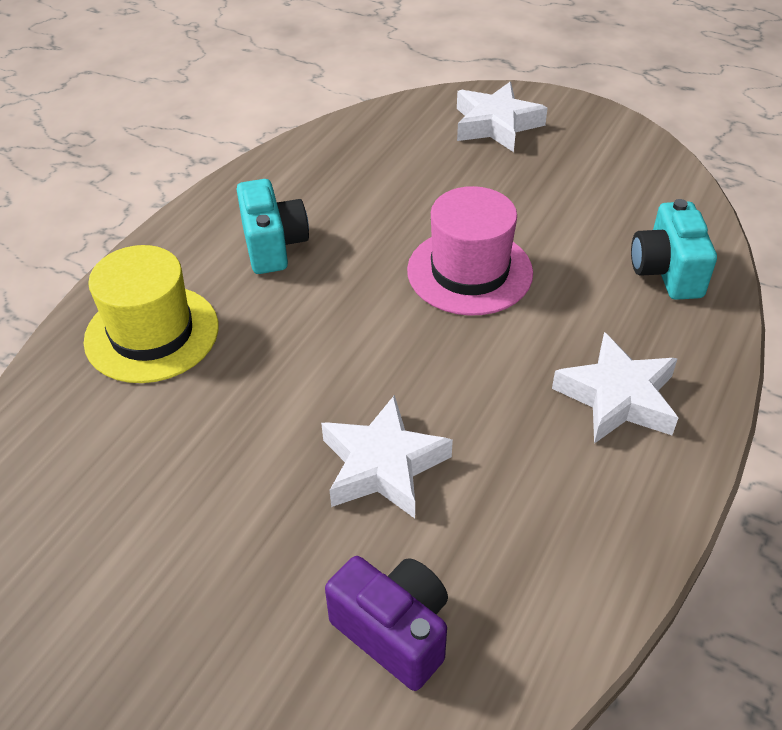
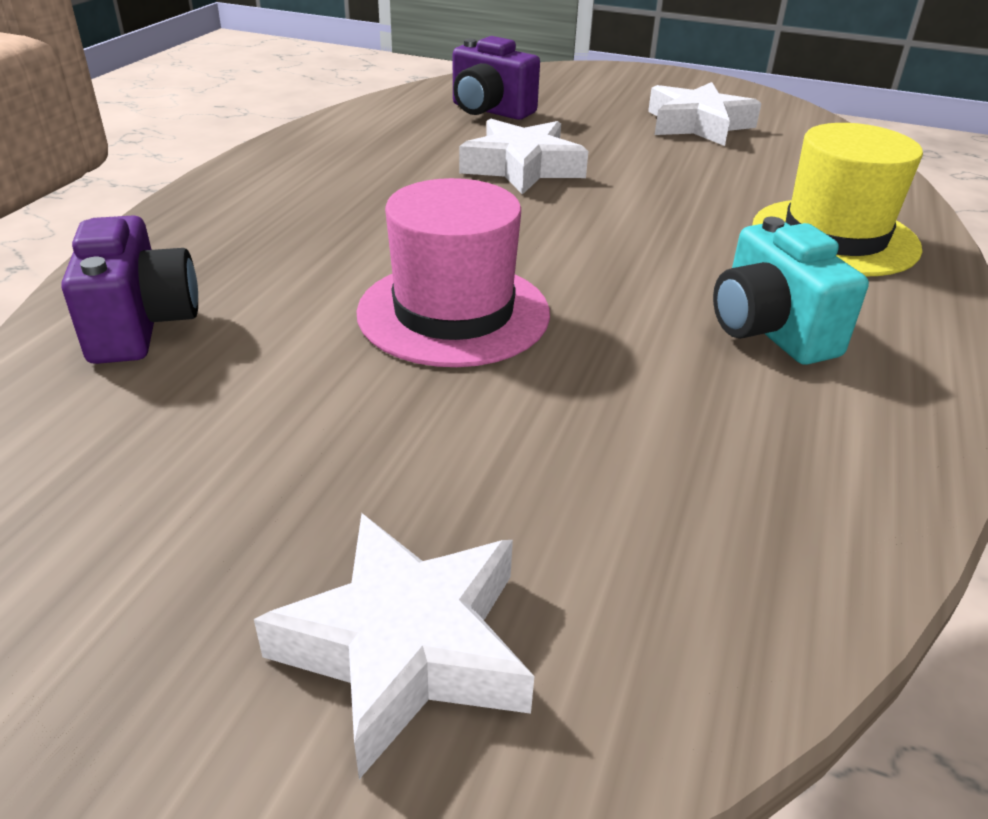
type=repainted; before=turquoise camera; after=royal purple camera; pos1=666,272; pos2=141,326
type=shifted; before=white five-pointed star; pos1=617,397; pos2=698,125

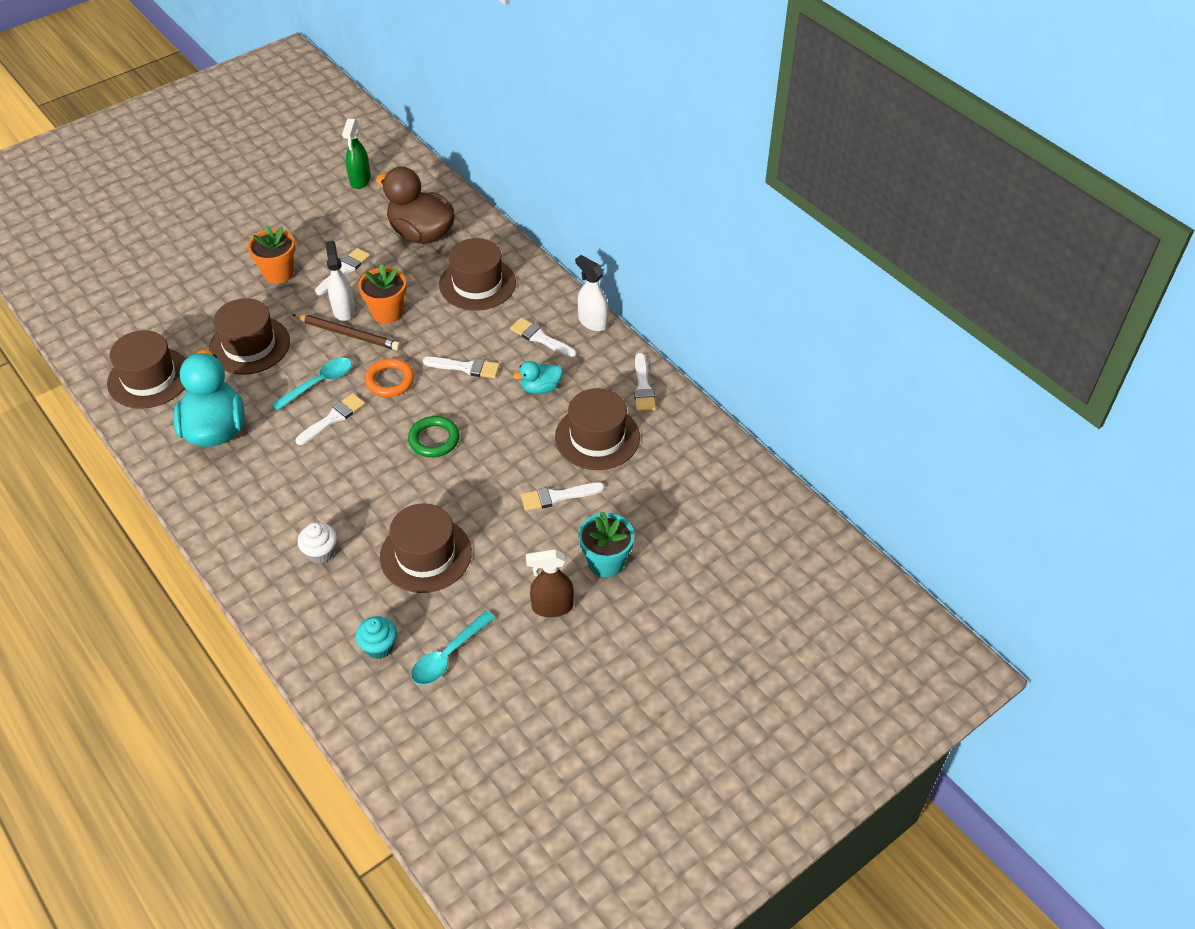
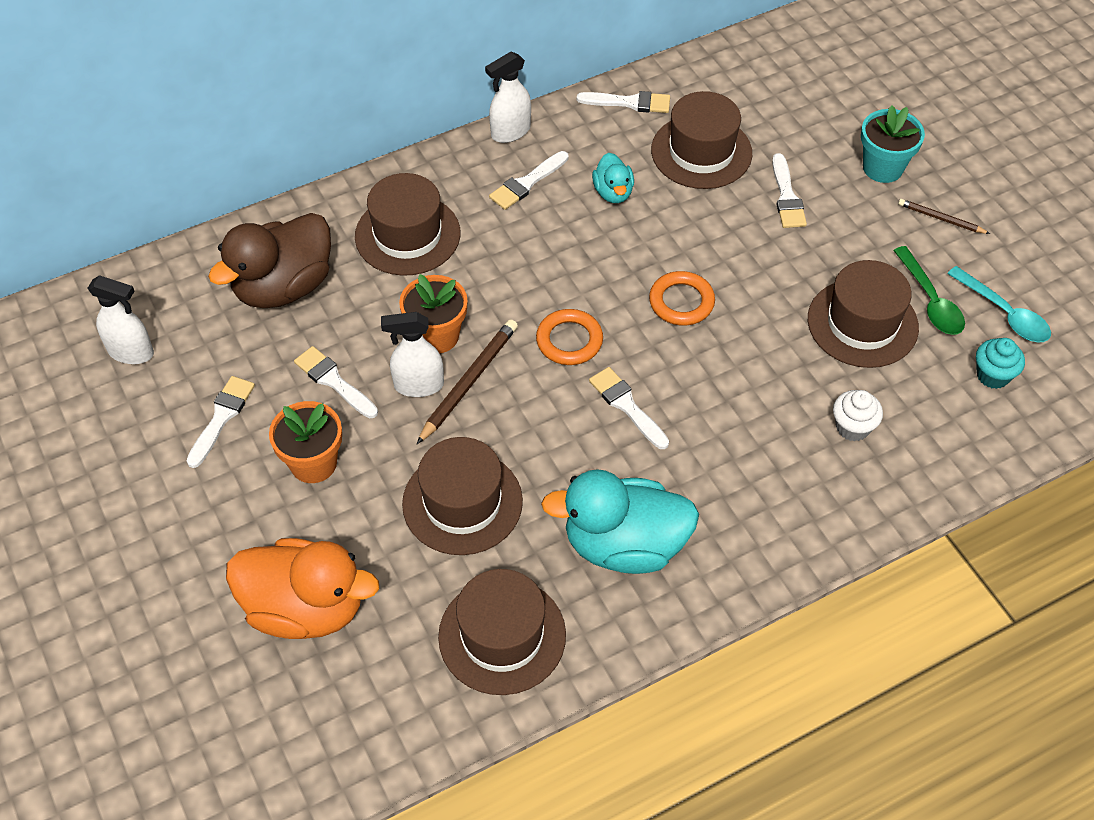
type=repainted; before=green spray bottle; after=white spray bottle; pos1=360,180; pos2=131,352
type=shifted; before=white paintbrush; pos1=466,367; pos2=222,417
type=new; after=bright orange duck; pos2=305,608
type=repainted; before=green hoop; after=bright orange hoop; pos1=434,439; pos2=681,302
type=new; after=green teaspoon; pos2=930,300
type=swapped; before=brown spray bottle; after=brown pencil; pos1=552,607; pos2=941,219
type=gone; before=turquoise teaspoon; pos1=319,383

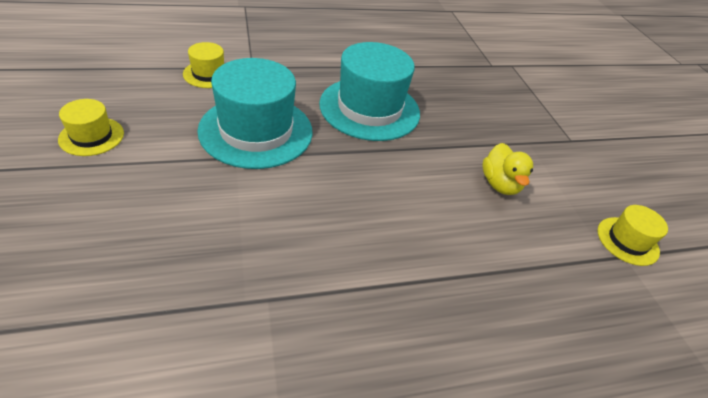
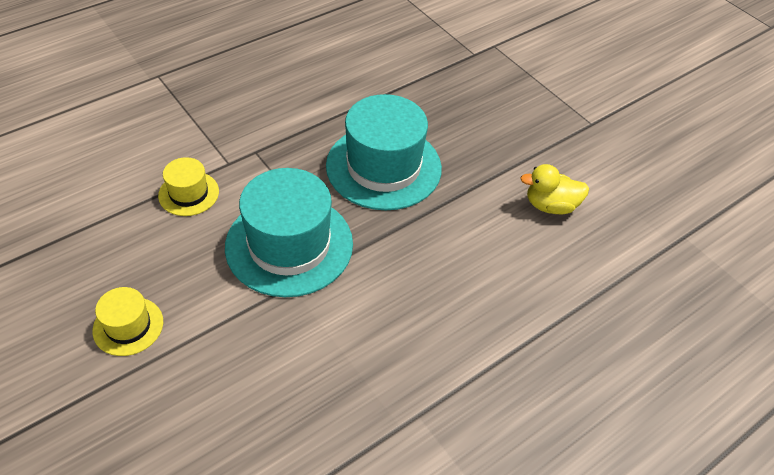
type=rotated; before=bright yellow duck; pos1=500,184; pos2=550,205; turn=120
type=gone; before=bright yellow hat; pos1=627,241

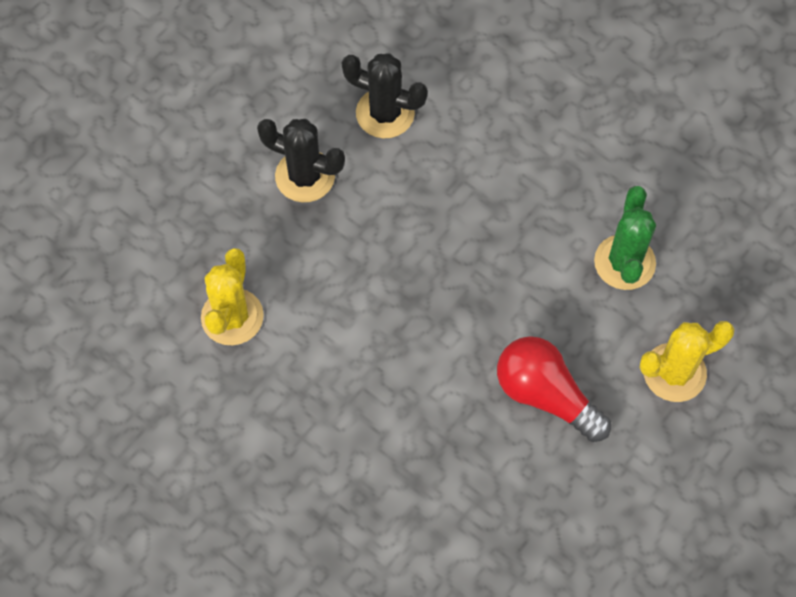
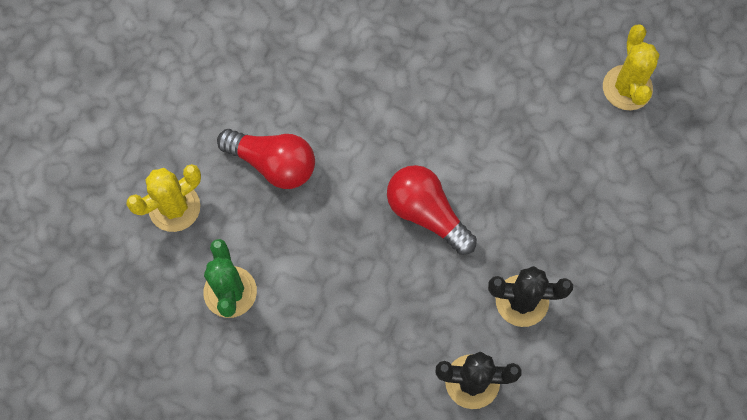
type=new; after=red lightbulb; pos2=426,213
type=shifted; before=bright yellow cactus; pos1=232,317; pos2=627,88

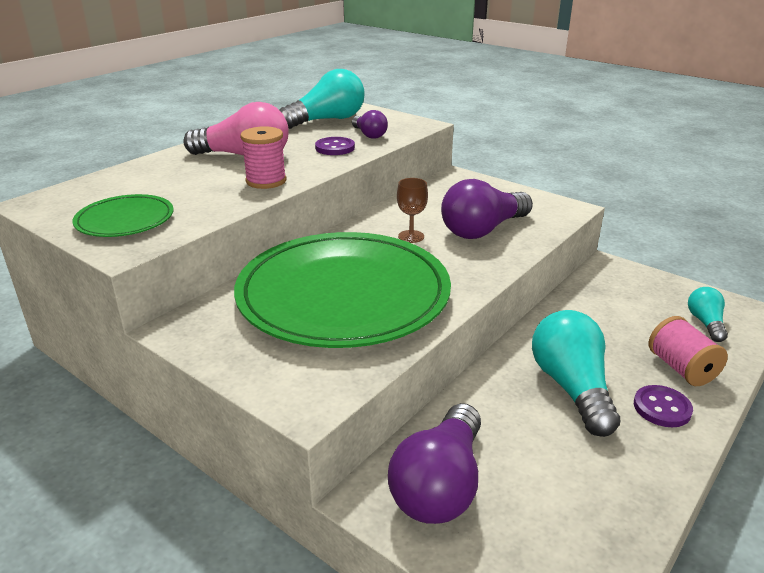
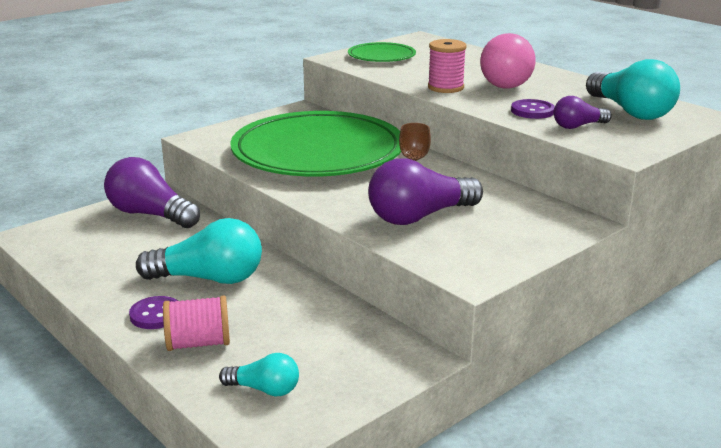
type=rotated; before=royal purple lightbulb; pos1=483,230; pos2=419,216; turn=-90

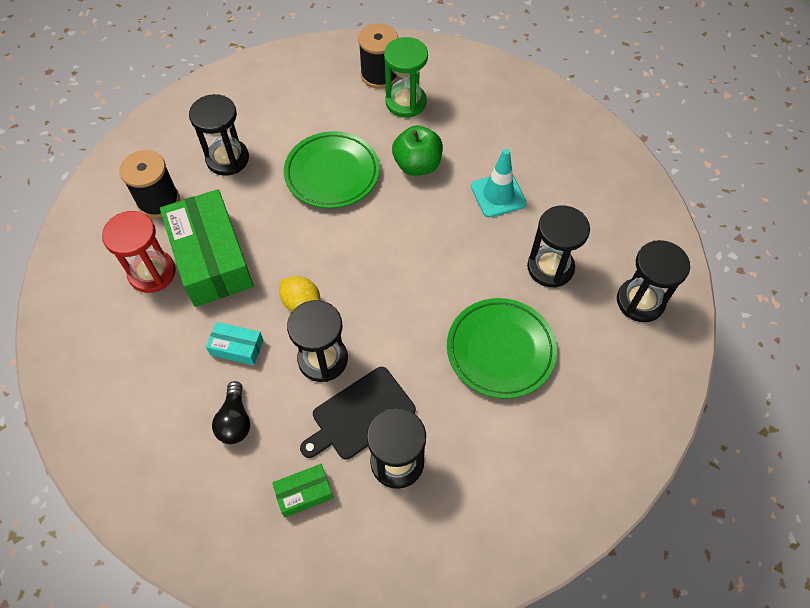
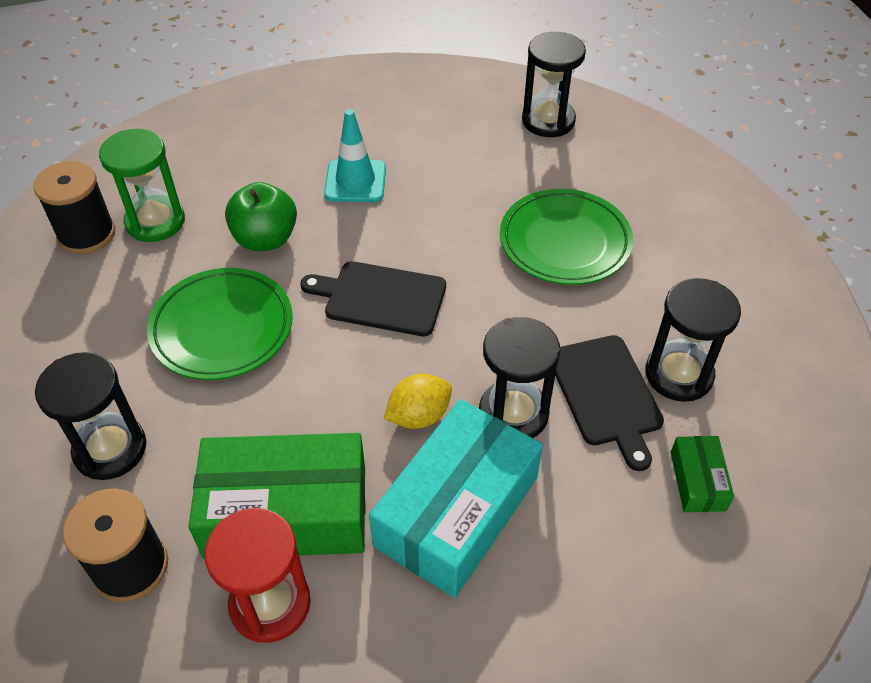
type=new; after=ebony chopping board; pos2=381,298
type=scaled; before=turquoise parcel; pos1=237,347; pos2=456,511; scale=2.21
type=gone; before=ebony lightbulb; pos1=235,420
type=gone; before=ebony sandglass; pos1=550,267

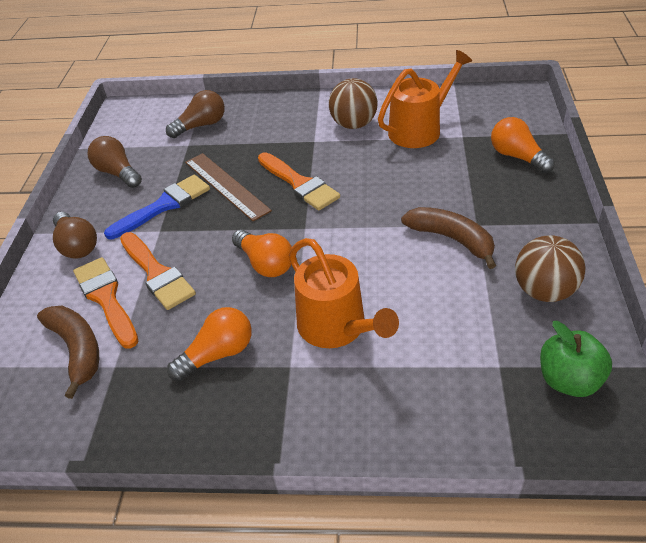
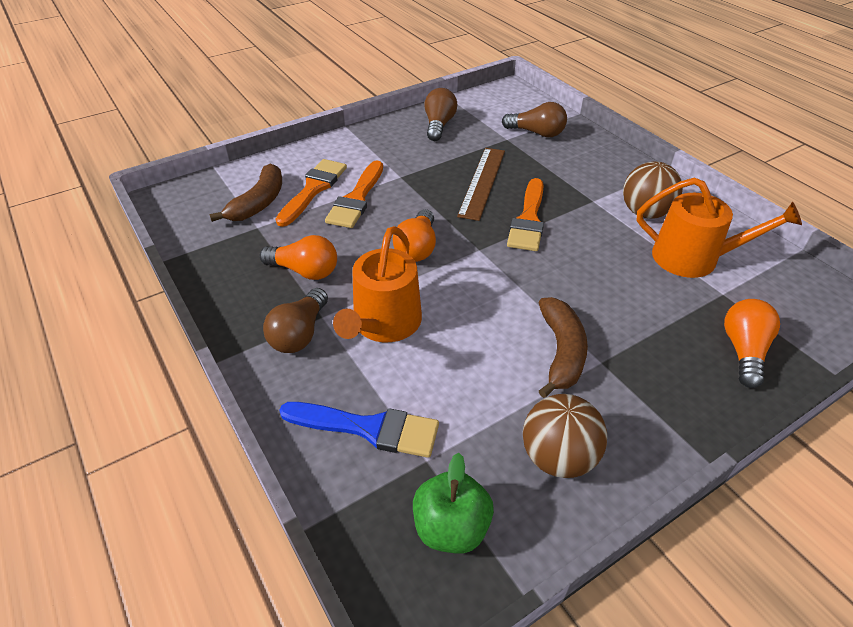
type=shifted; before=brown lightbulb; pos1=77,245; pos2=299,333
type=shifted; before=blue paintbrush; pos1=164,205; pos2=369,428

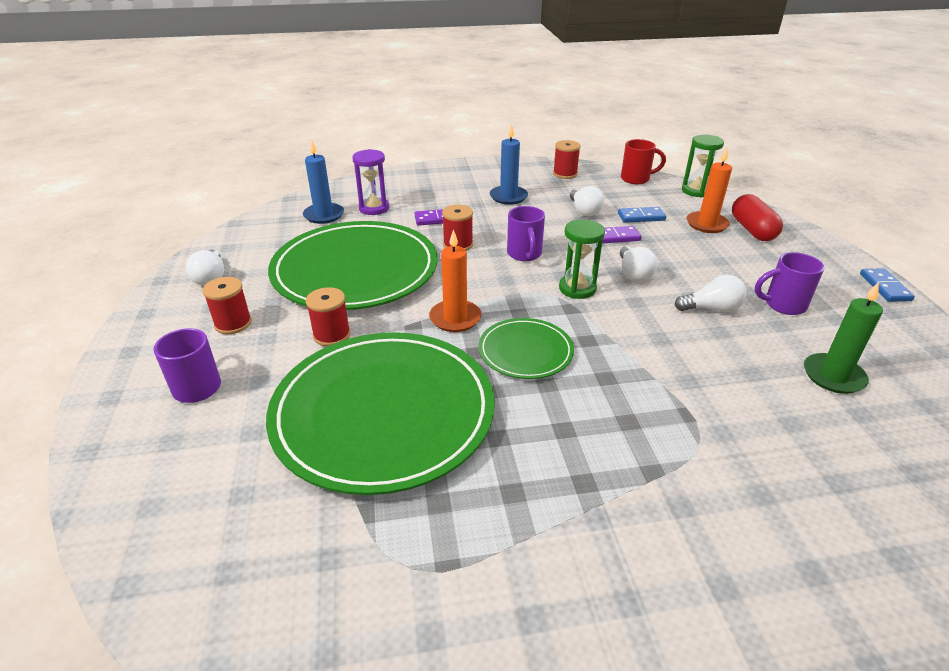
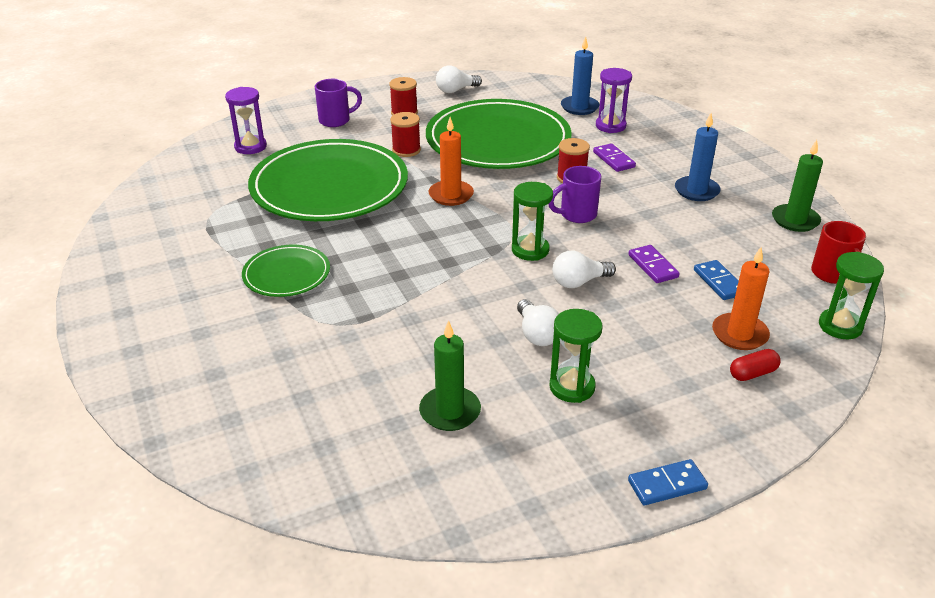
type=new; after=royal purple sandglass; pos2=250,147
type=shifted; before=green dinner plate; pos1=525,351; pos2=286,274
type=swapped; before=royal purple mug; after=green sandglass; pos1=783,305; pos2=572,387
type=scaled; before=red pill; pos1=752,230; pos2=752,373; scale=0.59
type=swapped; before=red spool; after=green wax candle; pos1=565,174; pos2=795,220
type=gone; before=white lightbulb; pos1=584,211

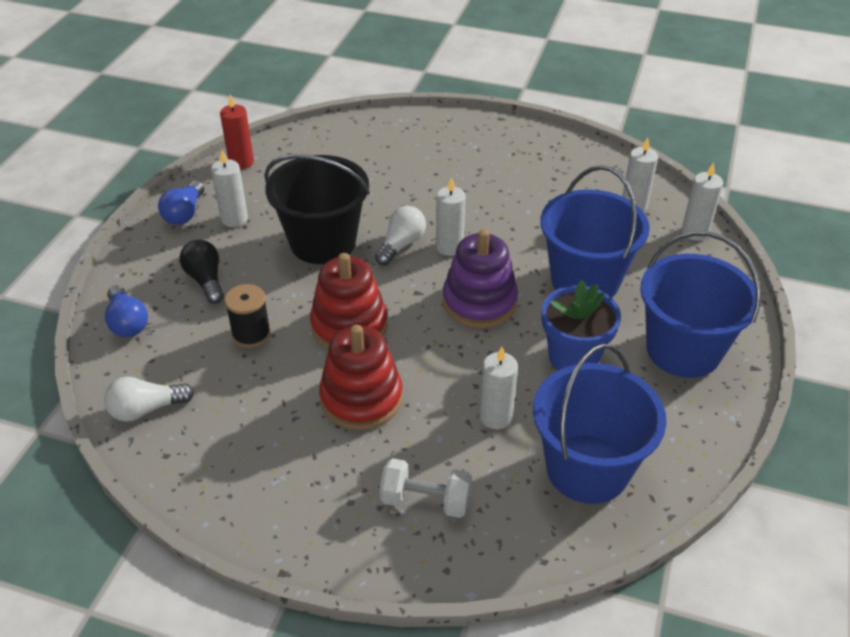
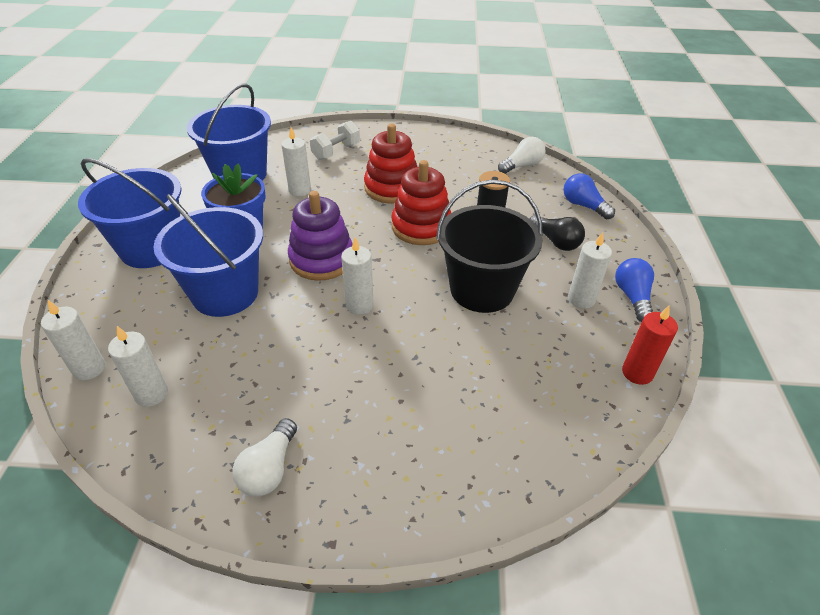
type=shifted; before=white lightbulb; pos1=401,245; pos2=269,469
type=rotated; before=white dumbbell; pos1=425,500; pos2=336,151; turn=-45

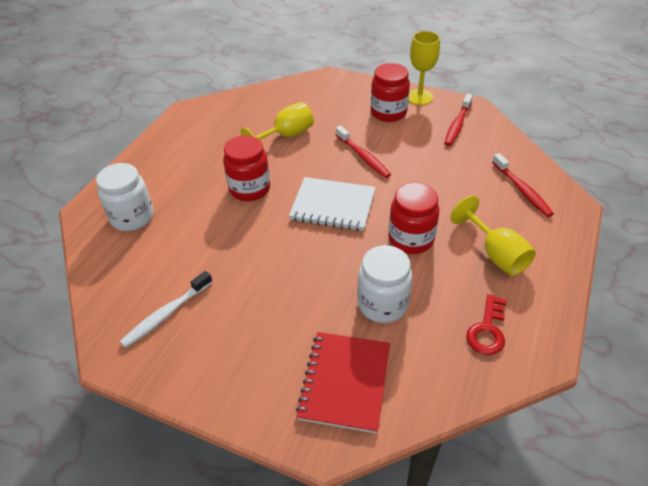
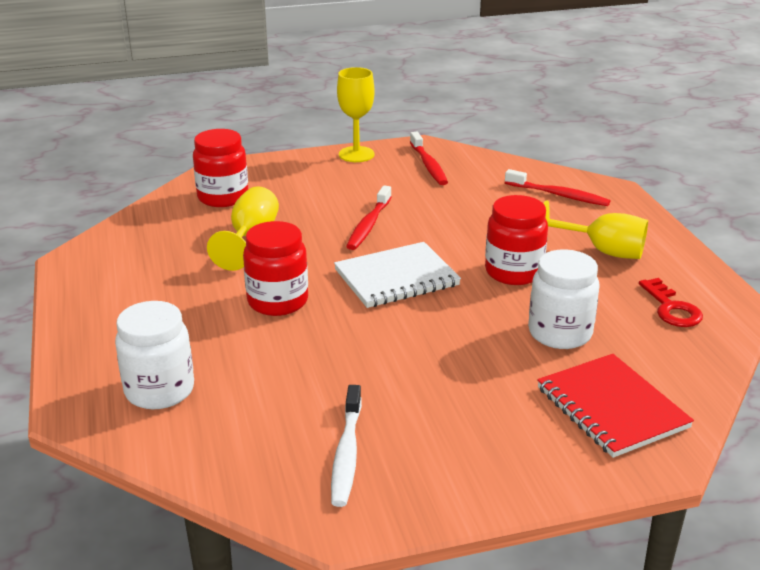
type=shifted; before=red jam jar; pos1=388,113; pos2=223,197
type=rotated; before=red dental brush; pos1=363,157; pos2=368,225; turn=90

